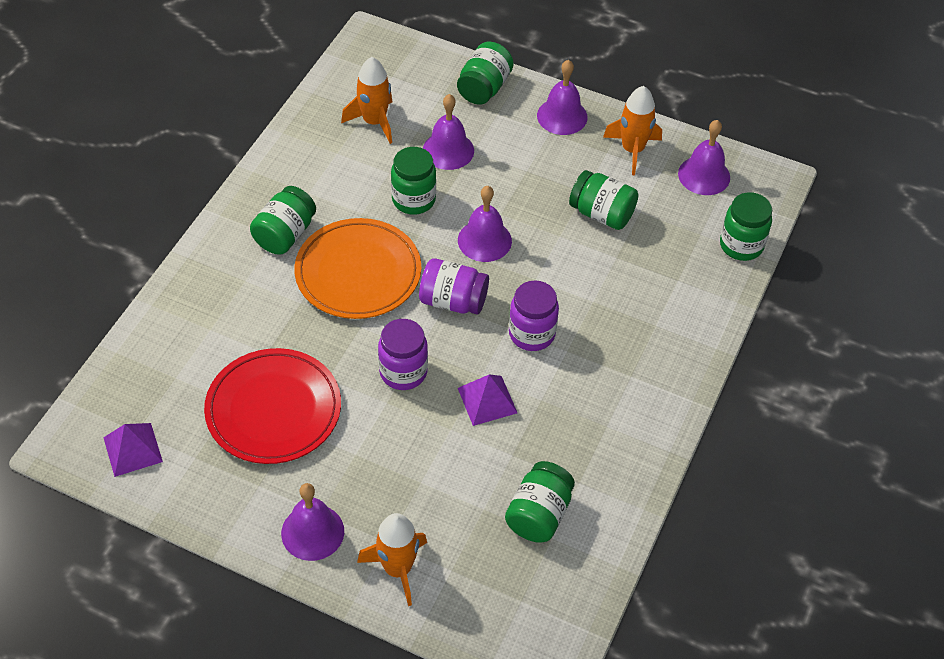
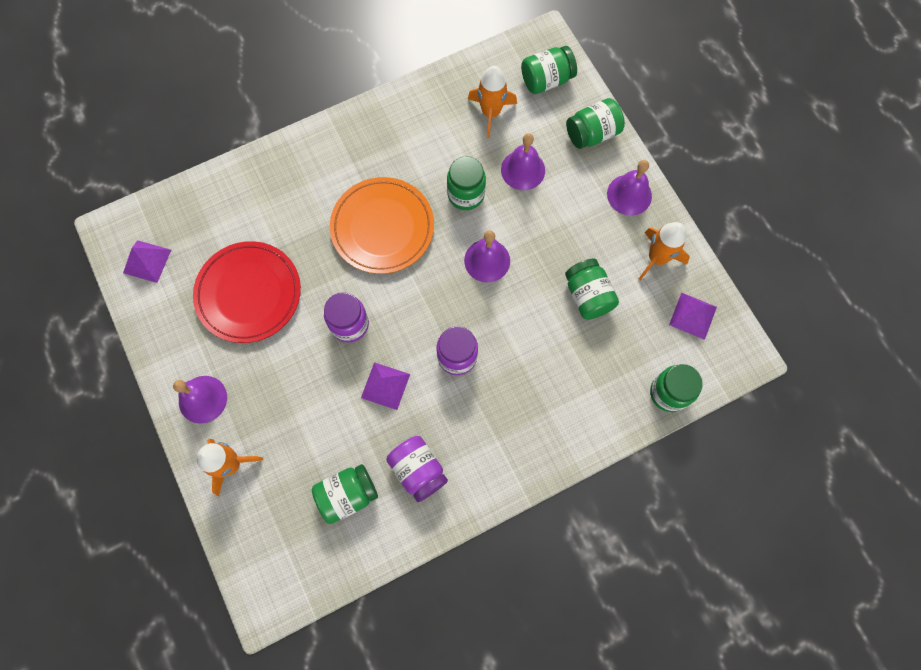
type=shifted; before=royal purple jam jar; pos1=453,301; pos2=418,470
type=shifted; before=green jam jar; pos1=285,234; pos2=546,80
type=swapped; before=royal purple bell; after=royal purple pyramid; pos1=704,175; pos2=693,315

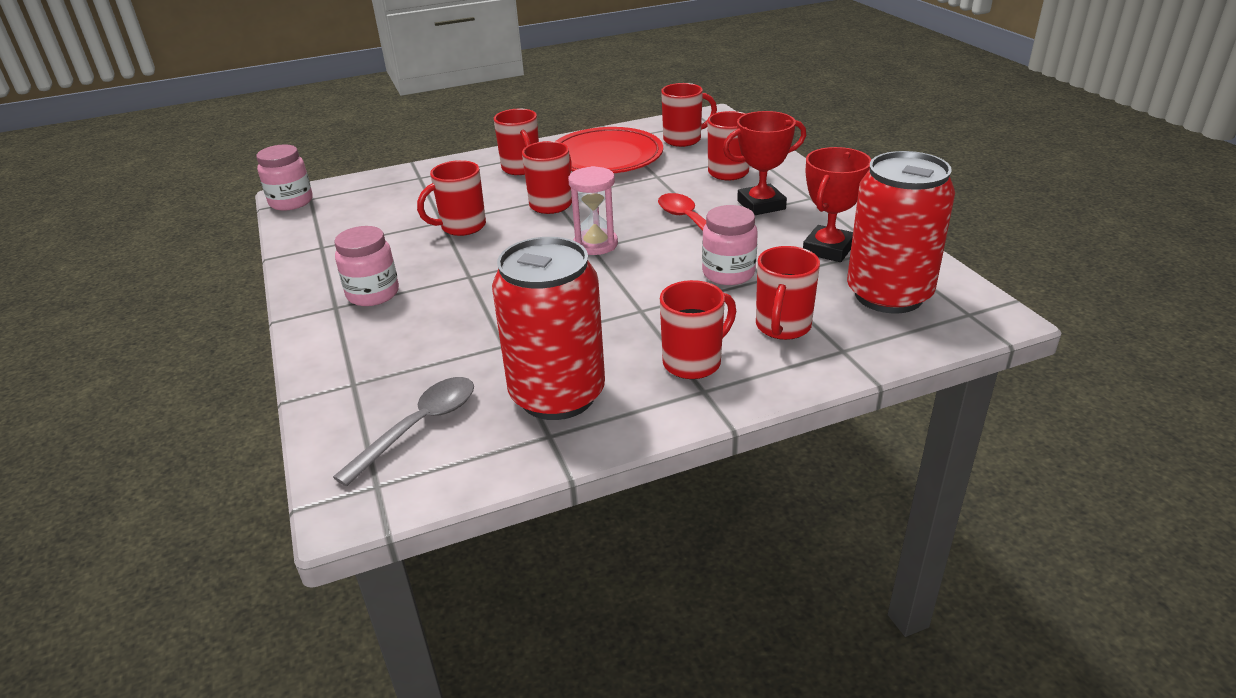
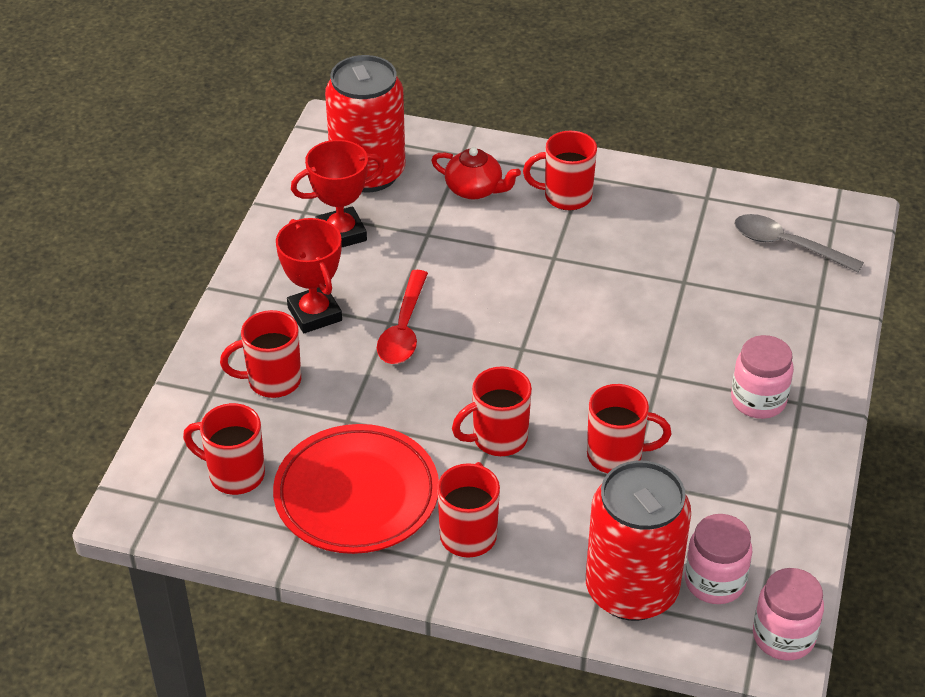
type=rotated; before=red award cup; pos1=761,205; pos2=315,314; turn=45
type=swapped; before=red mug; after=red tea pot; pos1=782,327; pos2=475,189
type=shifted; before=red can; pos1=557,395; pos2=631,590
type=shifted; before=rosy jam jar; pos1=728,273; pos2=714,582
type=rotated; before=ash-grey teaspoon; pos1=419,427; pos2=787,245; turn=45
type=gone; before=rosy sandglass; pos1=595,244

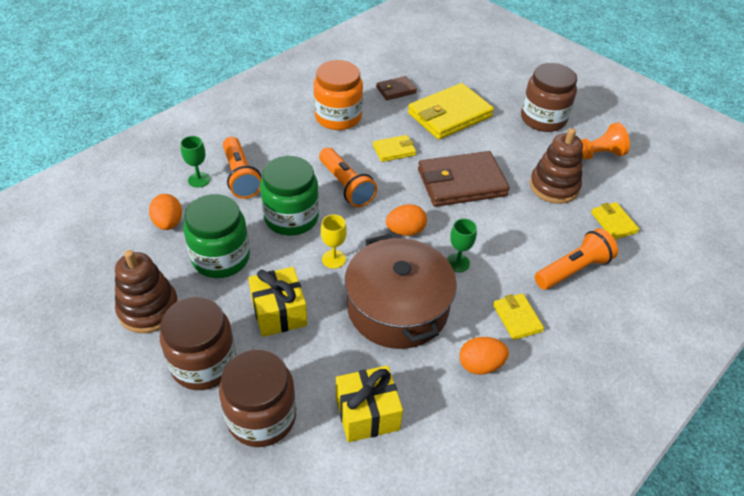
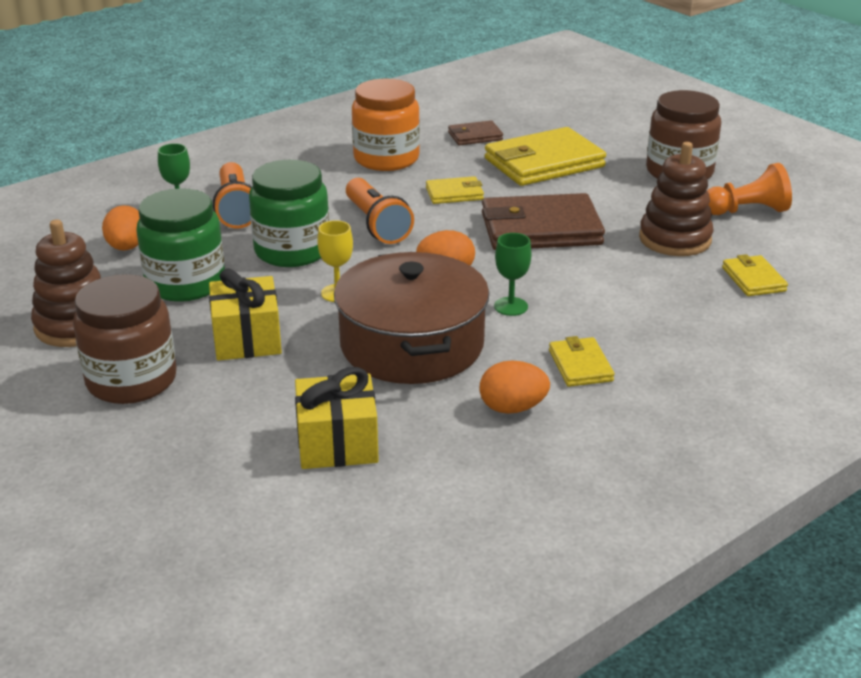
type=gone; before=brown jam jar; pos1=261,417
type=gone; before=bright orange torch; pos1=573,269

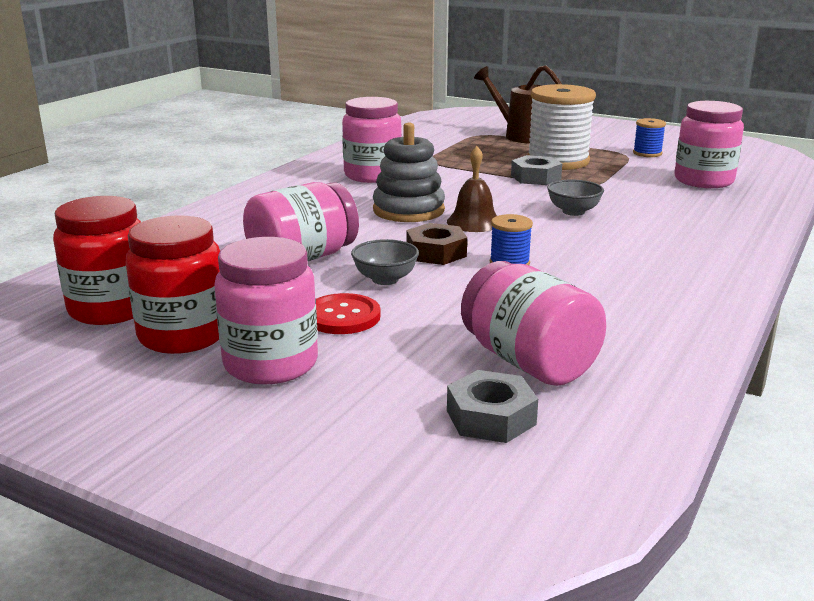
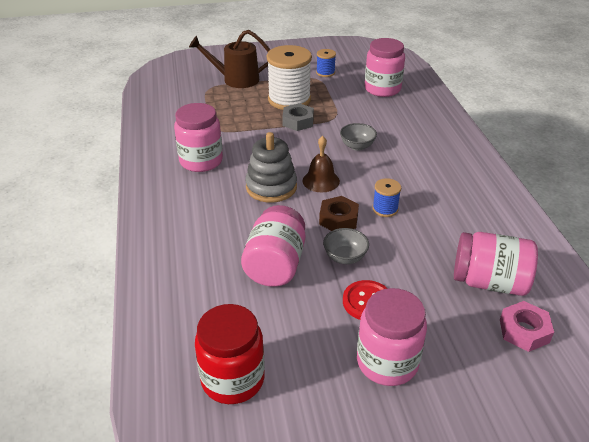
type=repainted; before=ash-grey nut; after=rosy nut; pos1=490,417; pos2=524,331
type=gone; before=red jam jar; pos1=183,335

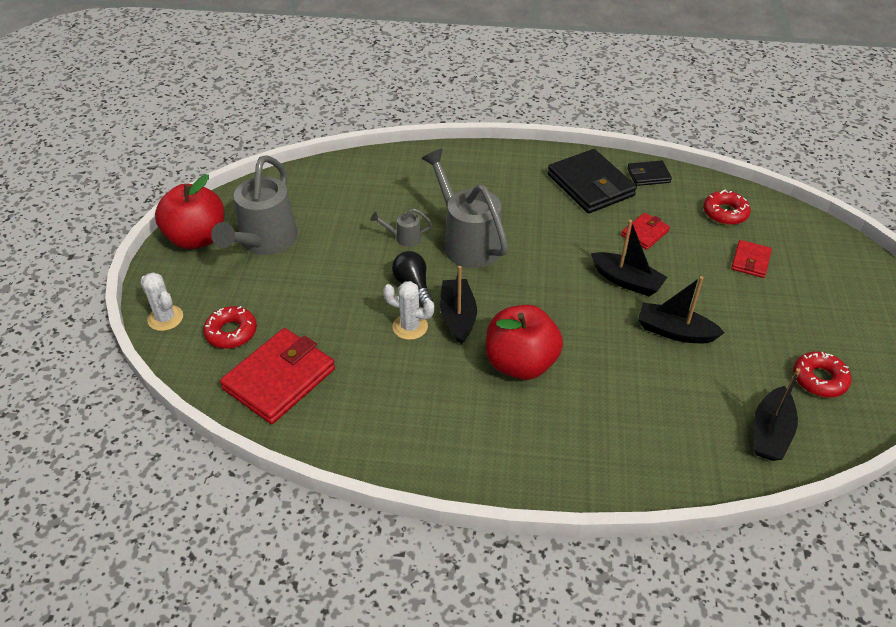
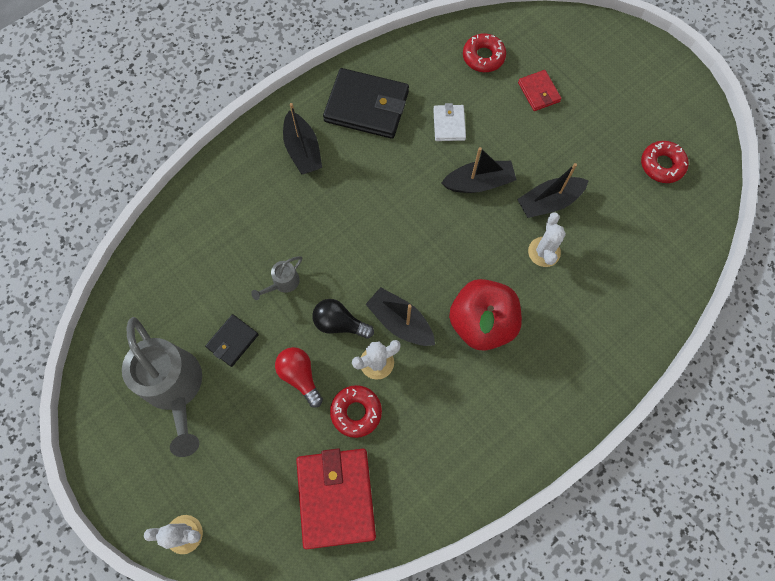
type=shifted; before=ebony billfold; pos1=648,175; pos2=232,341
type=new; after=red lightbulb; pos2=300,376
type=shifted; before=ebony toy boat; pos1=770,433; pos2=303,150
type=shifted; before=red glazed donut; pos1=231,332; pos2=356,412
type=repainted; before=red billfold; after=white billfold; pos1=645,233; pos2=449,124
type=new; after=white cactus; pos2=544,252
type=gone; before=red apple; pos1=197,238
type=gone; before=ash-grey watering pot; pos1=467,241

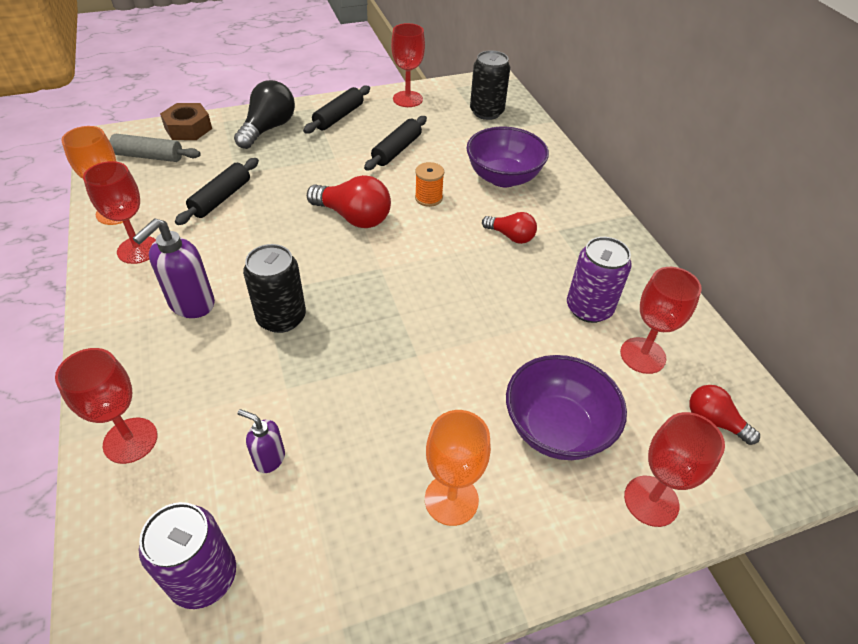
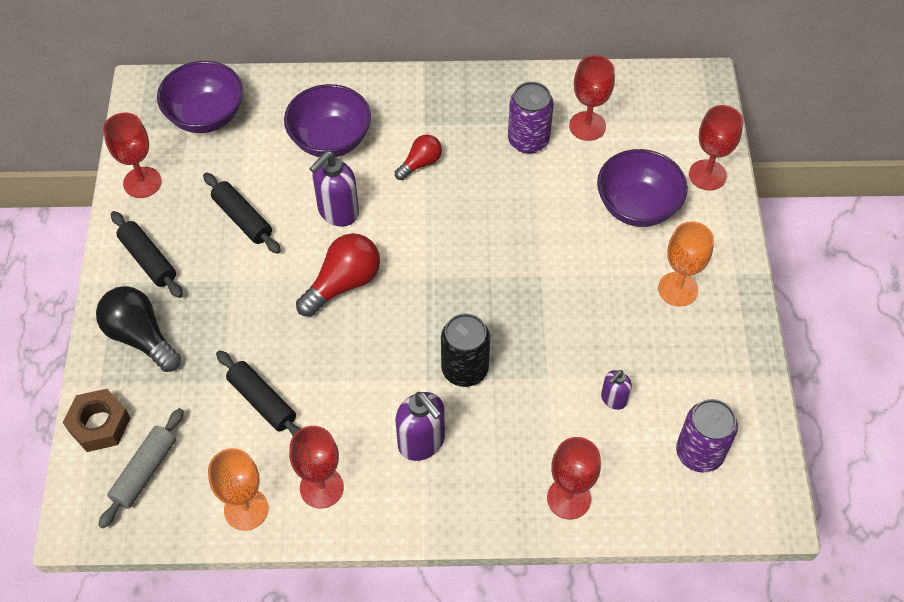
type=swapped; before=ebony can; after=royal purple bowl; pos1=486,112; pos2=206,116
type=swapped; before=bright orange spool; after=royal purple soap dispenser; pos1=428,198; pos2=338,212
type=gone; before=red lightbulb; pos1=714,421

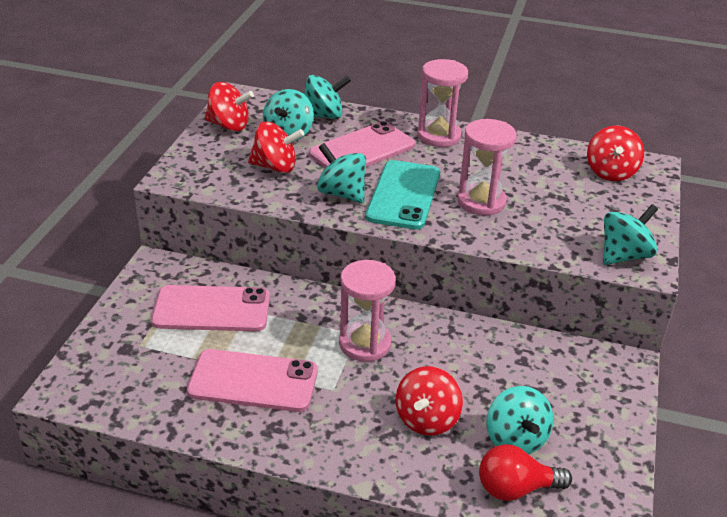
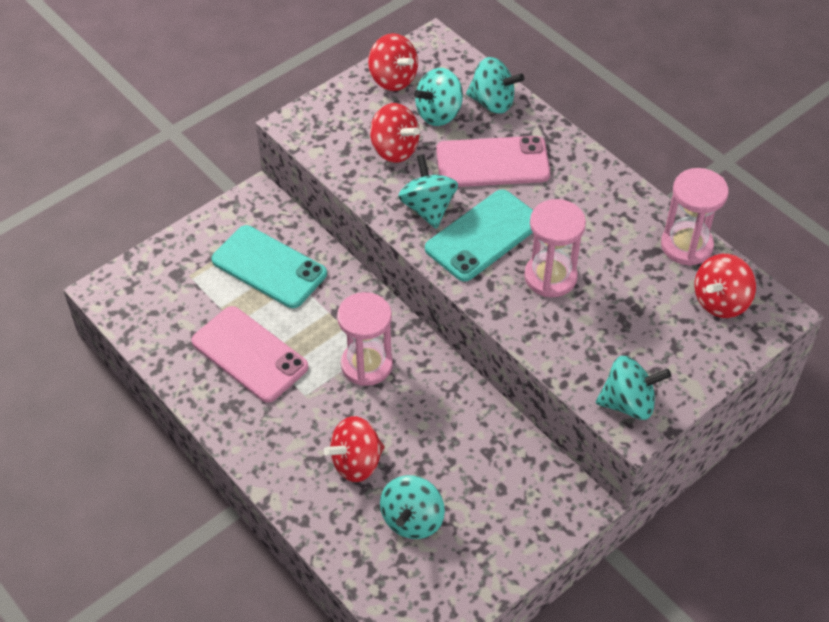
type=repainted; before=rosy smartphone; after=turquoise smartphone; pos1=211,309; pos2=269,267
type=shifted; before=rosy sandglass; pos1=439,136; pos2=686,245
type=gone; before=red lightbulb; pos1=515,488

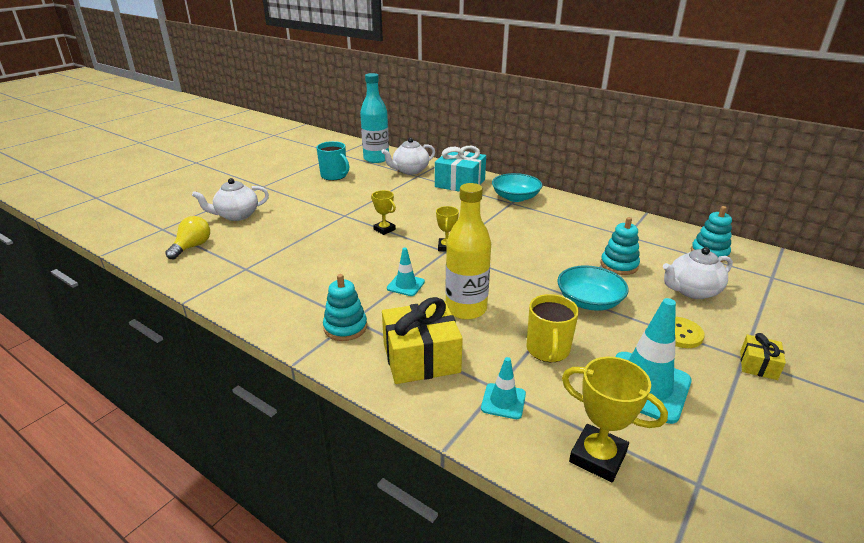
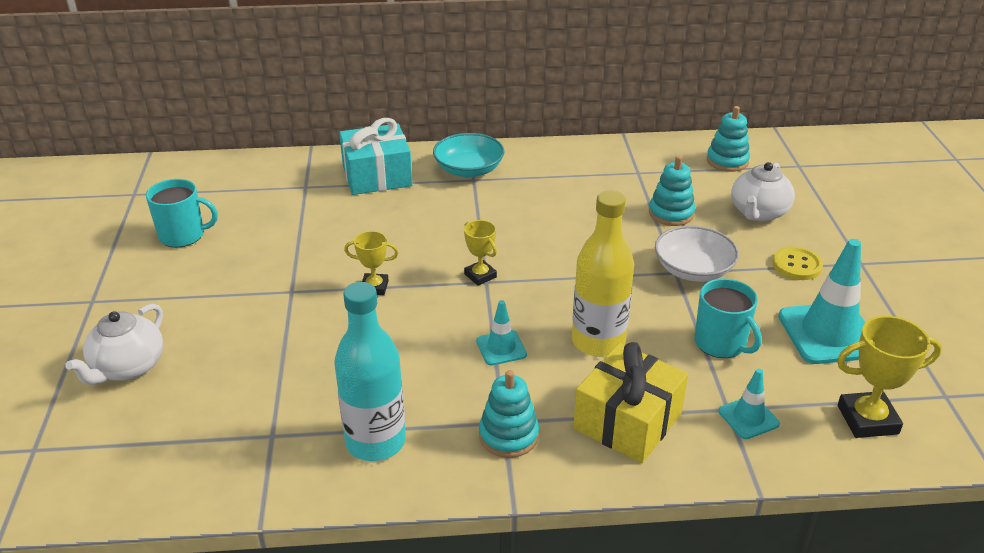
type=shifted; before=turquoise drink bottle; pos1=376,159; pos2=375,442
type=repainted; before=turquoise bowl; after=white bowl; pos1=589,301; pos2=693,270
type=repainted; before=bright yellow mug; after=turquoise mug; pos1=548,350; pos2=721,343
type=gone; before=bright yellow lightbulb; pos1=192,247
type=gone; before=white tea pot; pos1=410,171
type=gone; before=bright yellow gift; pos1=758,365

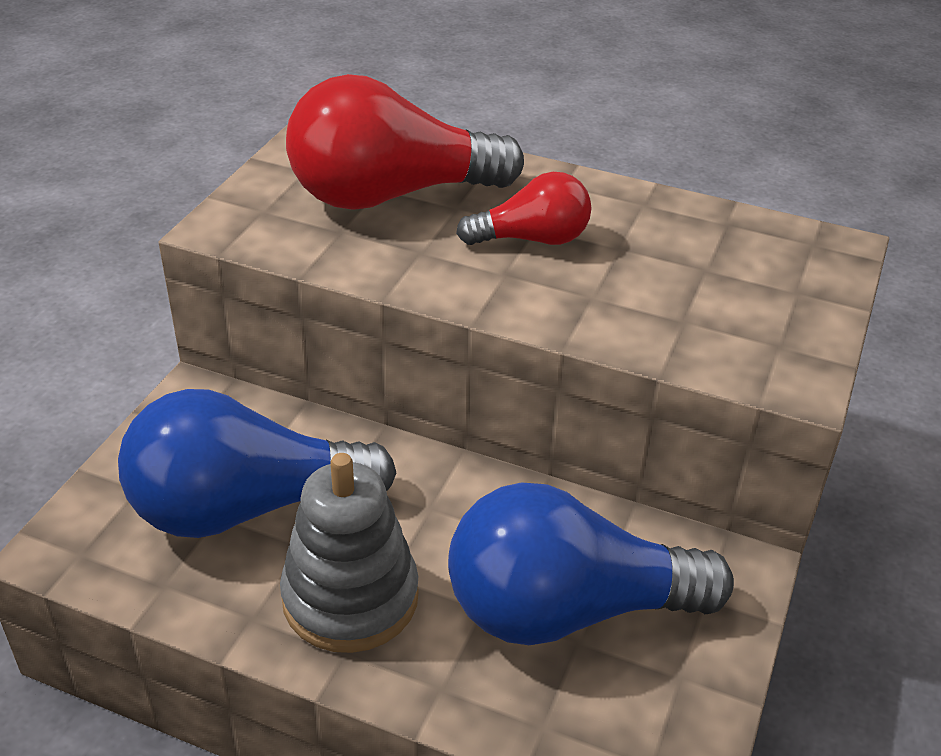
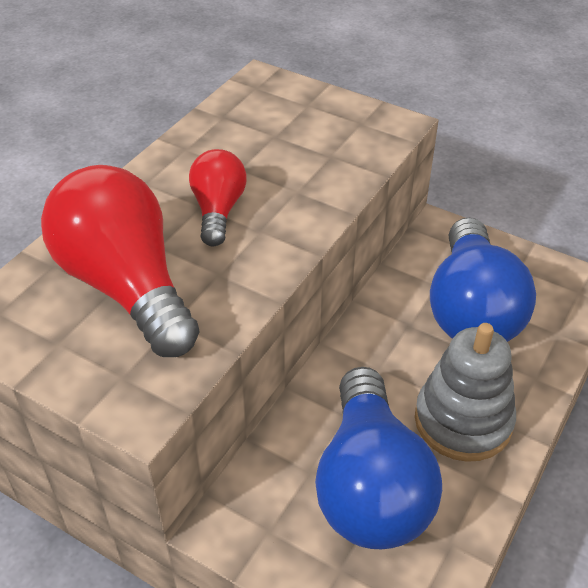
type=rotated; before=red lightbulb; pos1=390,195; pos2=126,286; turn=150

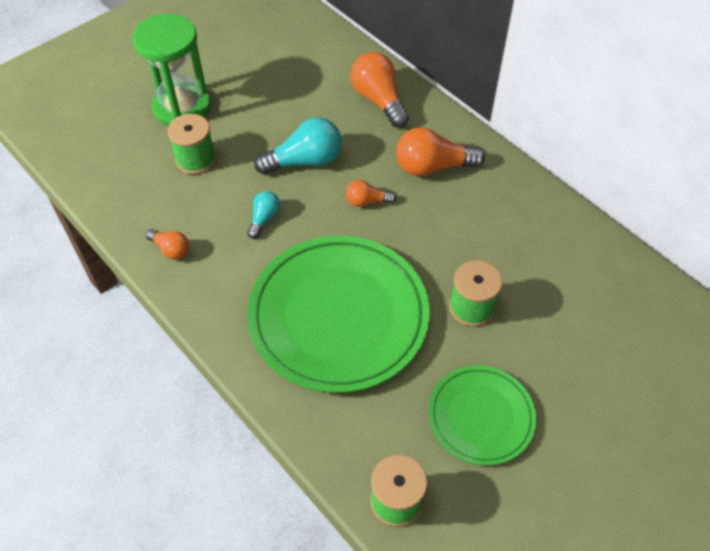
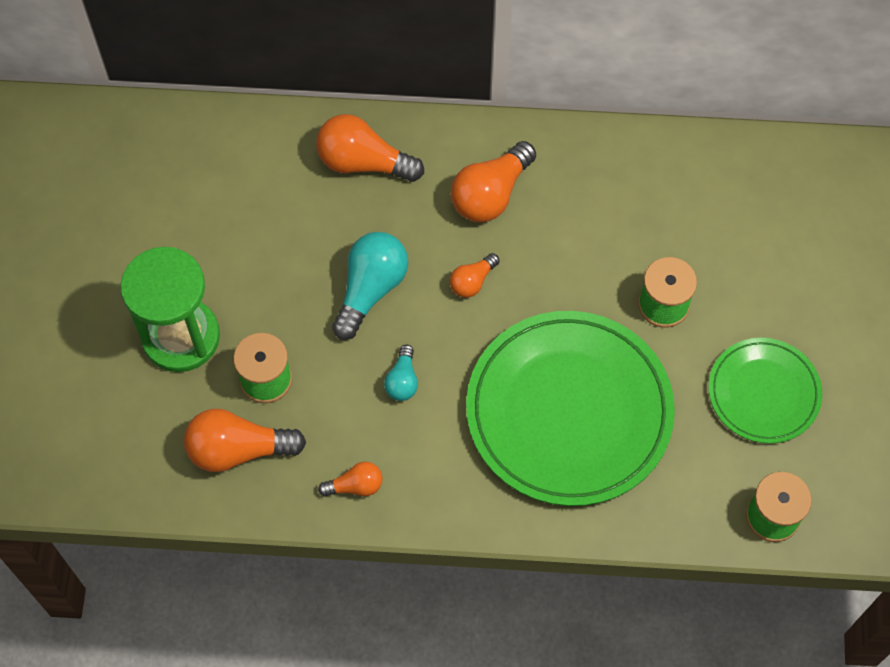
type=new; after=bright orange lightbulb; pos2=238,450
type=rotated; before=turquoise lightbulb; pos1=264,219; pos2=402,380; turn=-150

